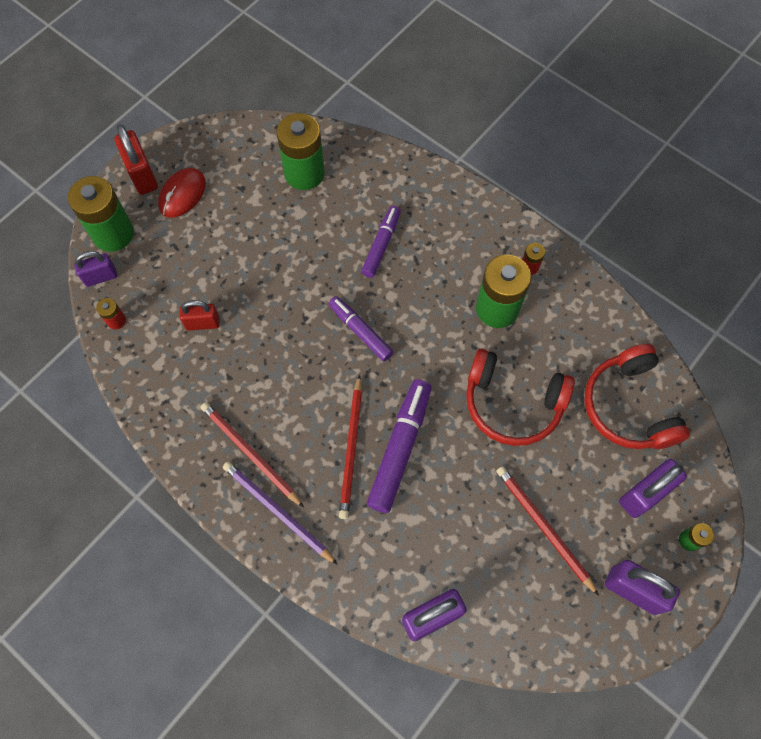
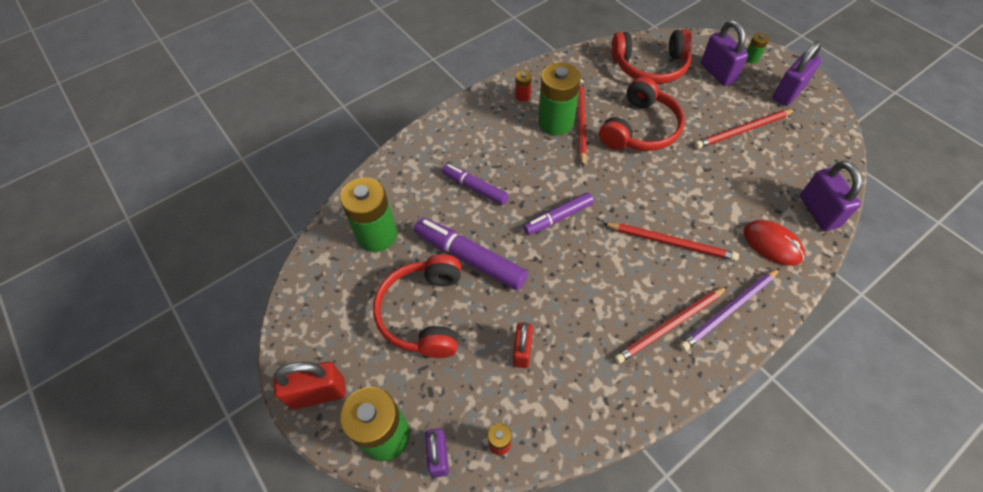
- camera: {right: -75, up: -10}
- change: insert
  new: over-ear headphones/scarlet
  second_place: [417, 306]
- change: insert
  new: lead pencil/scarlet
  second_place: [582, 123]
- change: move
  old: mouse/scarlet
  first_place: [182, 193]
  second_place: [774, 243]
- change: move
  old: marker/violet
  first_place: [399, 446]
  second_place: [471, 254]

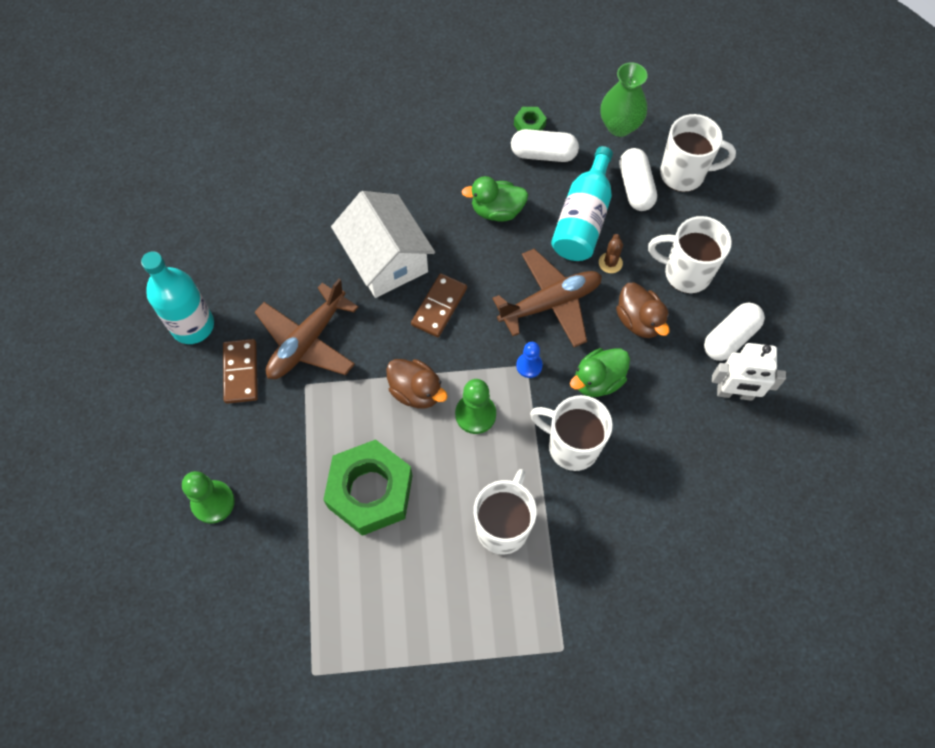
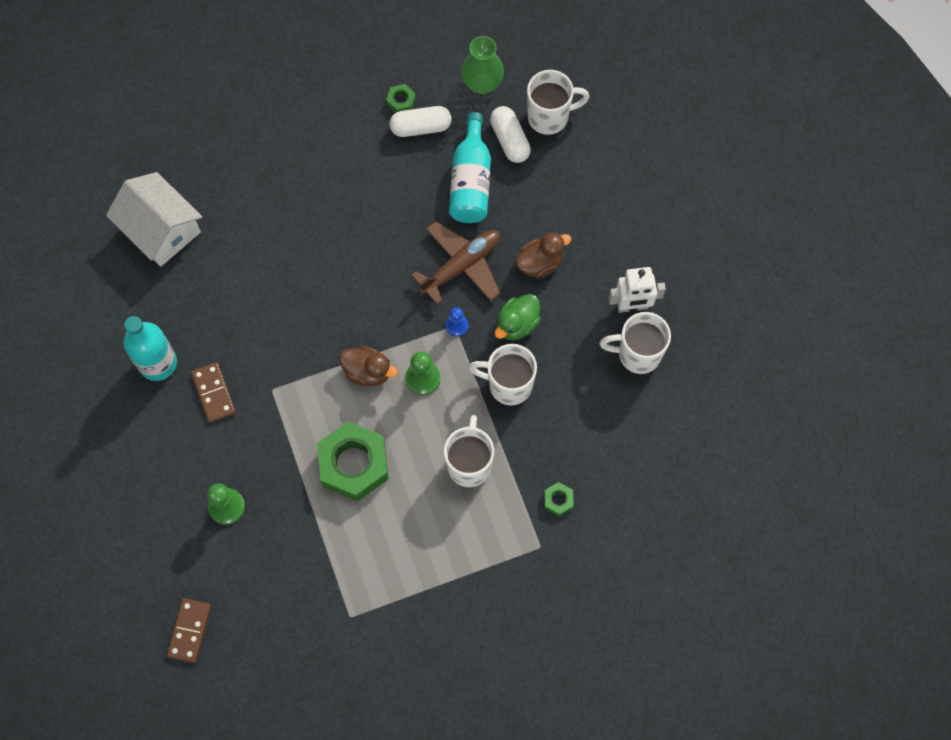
- camera: {right: -15, up: 5}
- change: delete
  old: plane/russet
  first_place: [306, 329]
- change: delete
  old: rubber duck/leaf-green
  first_place: [495, 199]
- change: delete
  old: cactus/russet
  first_place: [611, 253]
- change: delete
  old: pill/snow-white
  first_place: [734, 331]
- change: insert
  new: hex nut/leaf-green
  second_place: [559, 499]
- change: move
  old: house/snow-white
  first_place: [383, 244]
  second_place: [154, 219]
- change: move
  old: domino piece/russet
  first_place: [439, 305]
  second_place: [189, 630]
- change: move
  old: tea mug/snow-white
  first_place: [690, 254]
  second_place: [635, 343]
- change: rotate
  old: rubber duck/russet
  first_place: [643, 310]
  second_place: [543, 255]
  degrees: -75

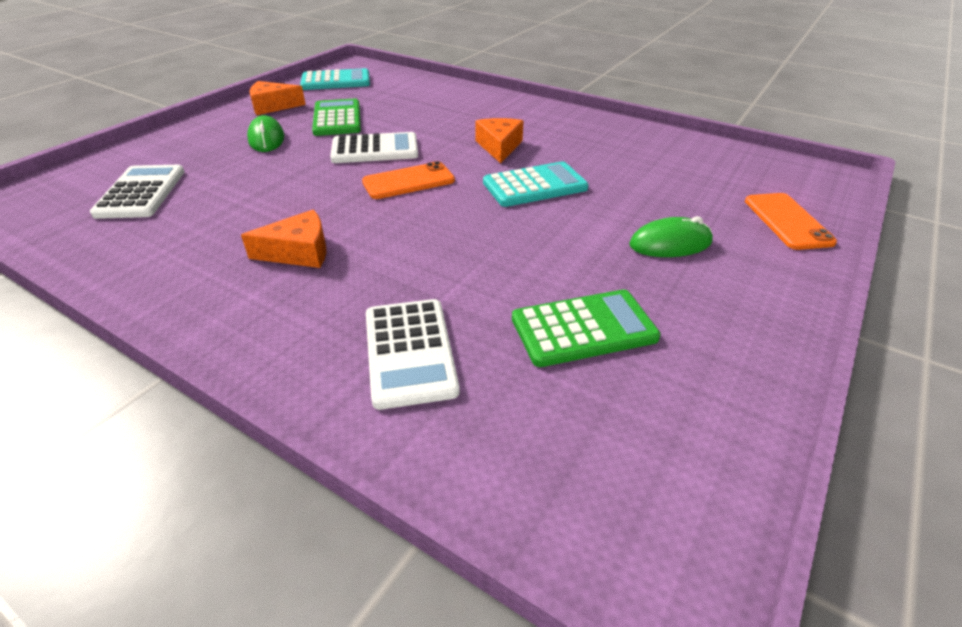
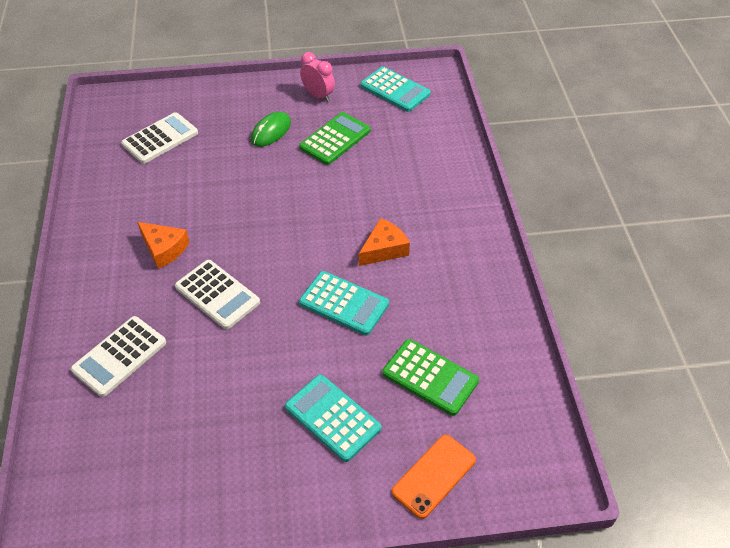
- camera: {right: 50, up: 10}
- change: delete
  old: phone/orange-coloured
  first_place: [408, 180]
- change: move
  old: pocket calculator/snow-white
  first_place: [374, 147]
  second_place: [217, 295]
- change: move
  old: pocket calculator/leaf-green
  first_place: [586, 328]
  second_place: [430, 377]
- change: replace
  old: cheese/orange-coloured
  new: bedside clock/pink
  first_place: [278, 98]
  second_place: [317, 77]
- change: replace
  old: mouse/leaf-green
  new: pocket calculator/turquoise
  first_place: [671, 236]
  second_place: [333, 418]

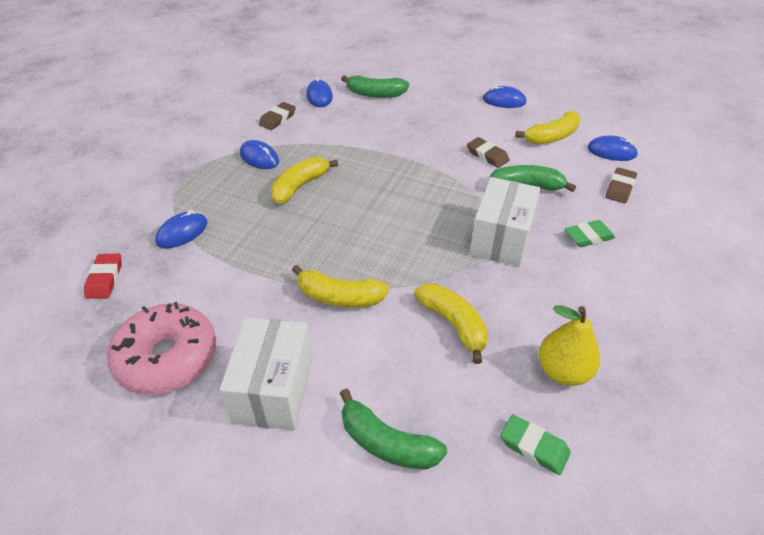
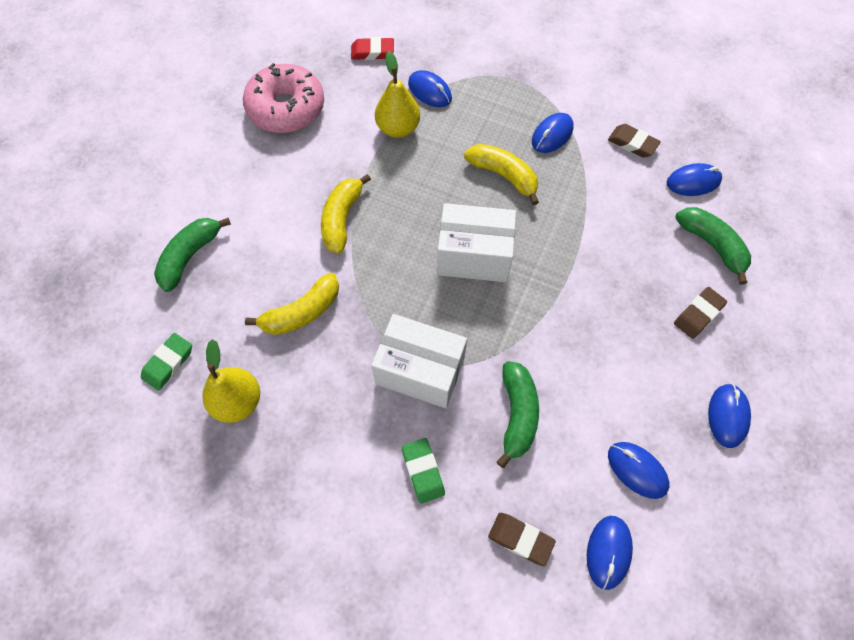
- camera: {right: 90, up: 20}
- change: insert
  new: toy pear/yellow
  second_place: [397, 94]
- change: move
  old: package/snow-white
  first_place: [266, 373]
  second_place: [476, 242]
- change: move
  old: pencil eraser/russet
  first_place: [488, 152]
  second_place: [700, 313]
- change: replace
  old: banana/yellow
  new: mouse/cobalt
  first_place: [548, 128]
  second_place: [638, 470]
- change: rotate
  old: banana/leaf-green
  first_place: [375, 86]
  second_place: [713, 246]
  degrees: 135

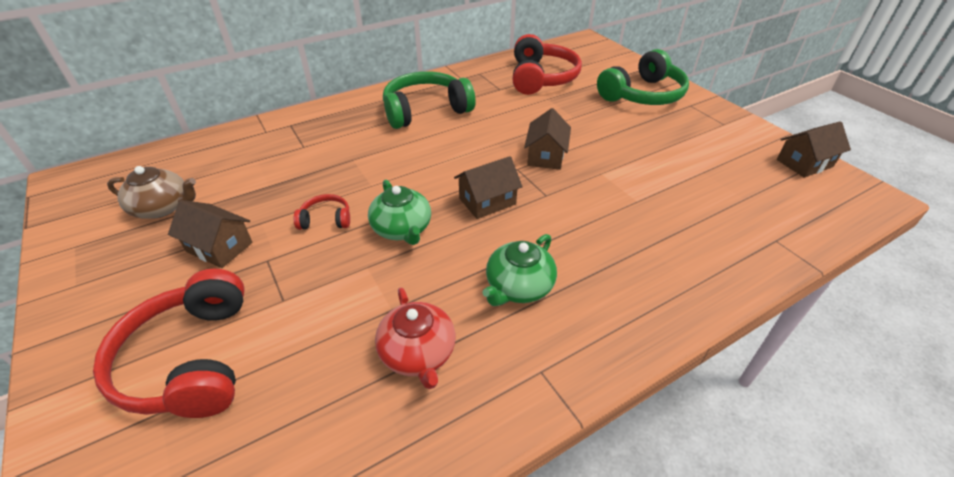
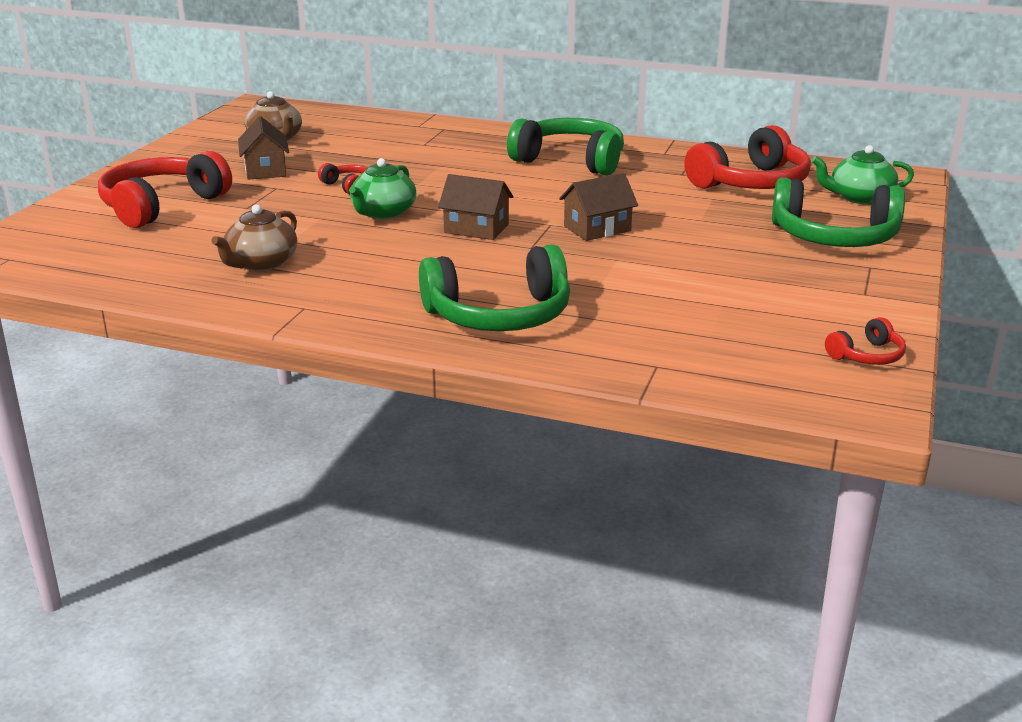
- camera: {right: 50, up: -15}
- change: insert
  new: over-ear headphones/leaf-green
  second_place: [494, 288]
- change: move
  old: tea pot/leaf-green
  first_place: [520, 270]
  second_place: [862, 174]
- change: replace
  old: house/russet
  new: over-ear headphones/scarlet
  first_place: [814, 149]
  second_place: [865, 341]
- change: recolor
  old: tea pot/scarlet
  new: tea pot/russet
  first_place: [415, 338]
  second_place: [254, 237]

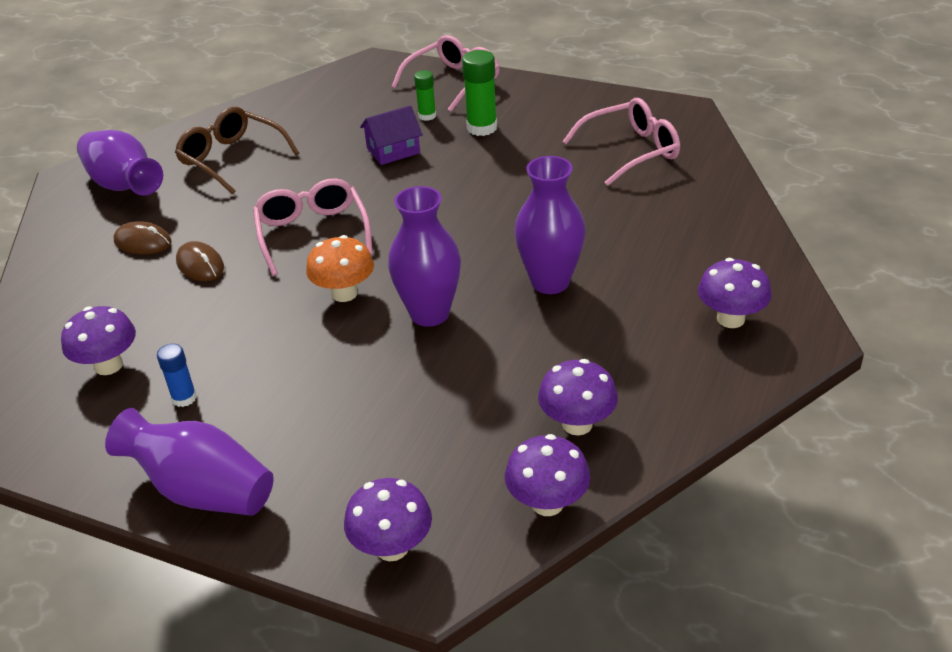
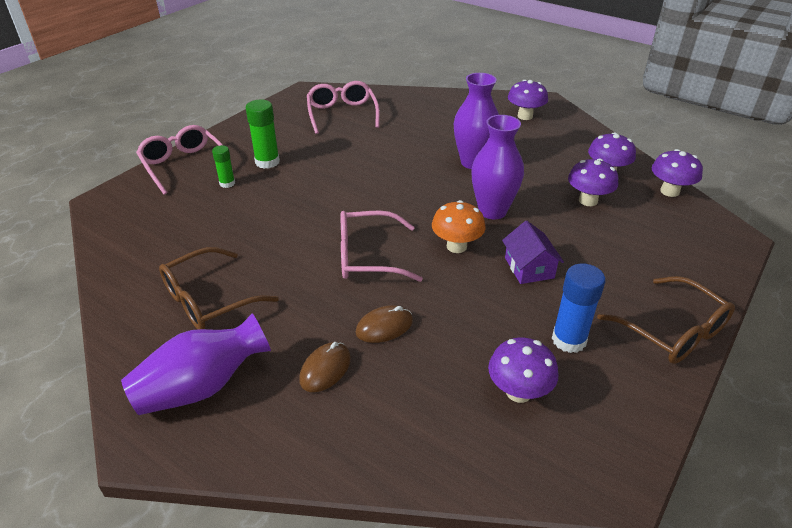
- camera: {right: -80, up: 0}
- change: move
  old: toadstool/violet
  first_place: [388, 519]
  second_place: [593, 182]
- change: move
  old: house/violet
  first_place: [391, 135]
  second_place: [533, 252]
- change: replace
  old: tall vase/violet
  new: spectacles/russet
  first_place: [189, 462]
  second_place: [666, 320]
- change: resize
  old: glue stick/cobalt
  first_place: [177, 375]
  second_place: [578, 308]
  factor: 1.65

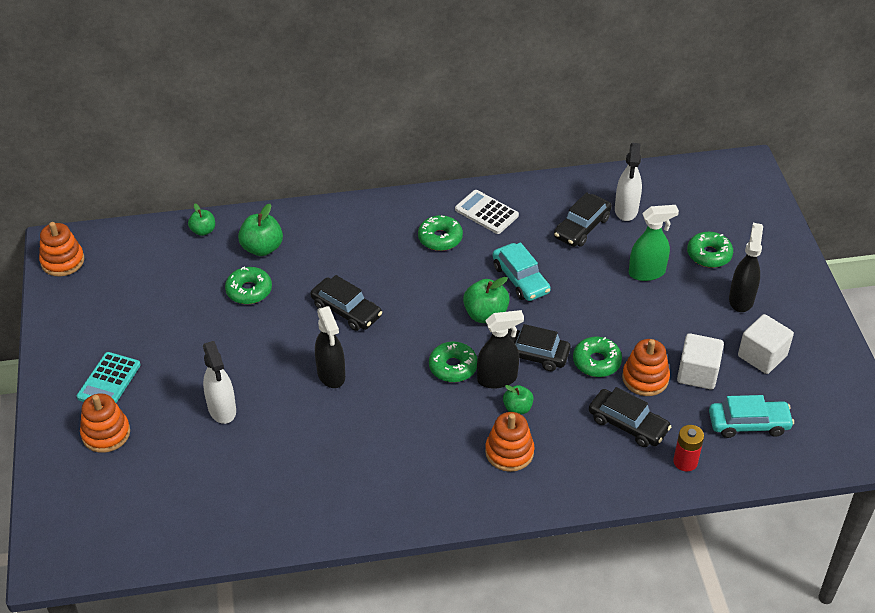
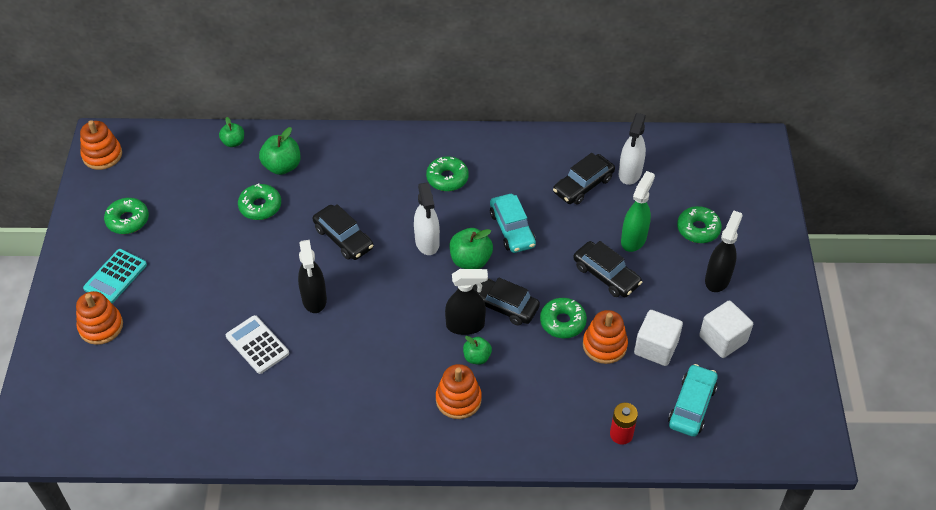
- camera: {right: 10, up: 5}
- change: move
  old: spray bottle/snow-white
  first_place: [219, 382]
  second_place: [427, 218]
- change: move
  old: doughnut/leaf-green
  first_place: [453, 361]
  second_place: [126, 216]
- change: move
  old: pocket calculator/snow-white
  first_place: [487, 212]
  second_place: [257, 344]
- change: move
  old: toy car/black
  first_place: [630, 417]
  second_place: [607, 269]
- change: rotate
  old: spray bottle/leaf-green
  first_place: [654, 243]
  second_place: [638, 211]
  degrees: -60
- change: rotate
  old: toy car/turquoise
  first_place: [751, 416]
  second_place: [693, 400]
  degrees: -75

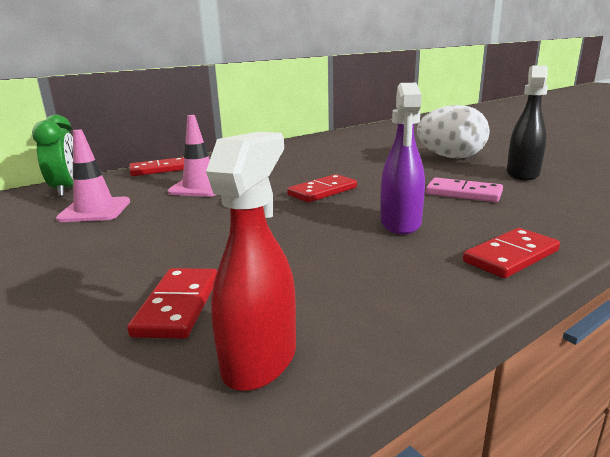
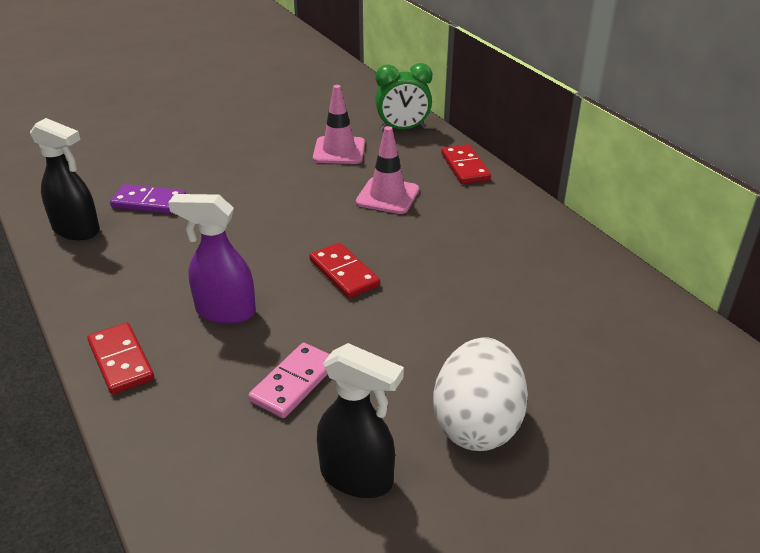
- camera: {right: 95, up: 15}
- change: recolor
  old: domino piece/scarlet
  new: domino piece/violet
  first_place: [172, 303]
  second_place: [148, 199]
- change: recolor
  old: spray bottle/scarlet
  new: spray bottle/black
  first_place: [251, 261]
  second_place: [65, 179]

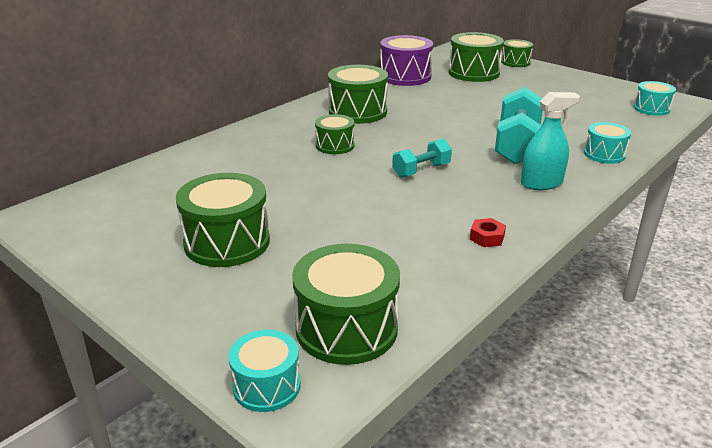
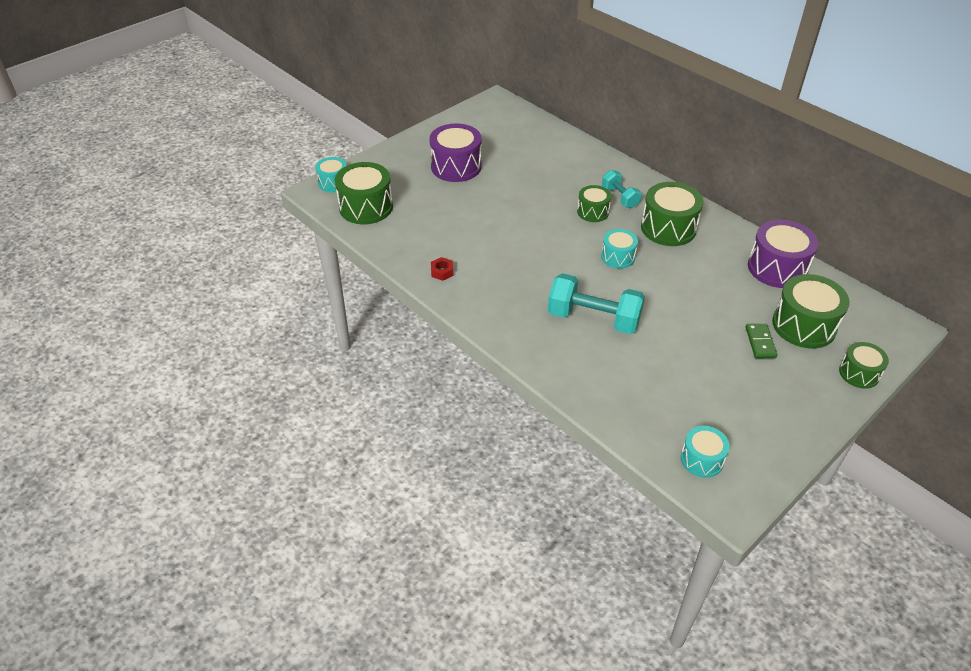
- camera: {right: 95, up: 15}
- change: delete
  old: spray bottle/turquoise
  first_place: [550, 141]
- change: insert
  new: domino piece/leaf-green
  second_place: [761, 341]
- change: move
  old: dumbbell/turquoise
  first_place: [422, 157]
  second_place: [621, 189]
- change: move
  old: toy drum/turquoise
  first_place: [607, 143]
  second_place: [619, 249]
- change: recolor
  old: toy drum/leaf-green
  new: toy drum/violet
  first_place: [223, 220]
  second_place: [455, 152]

